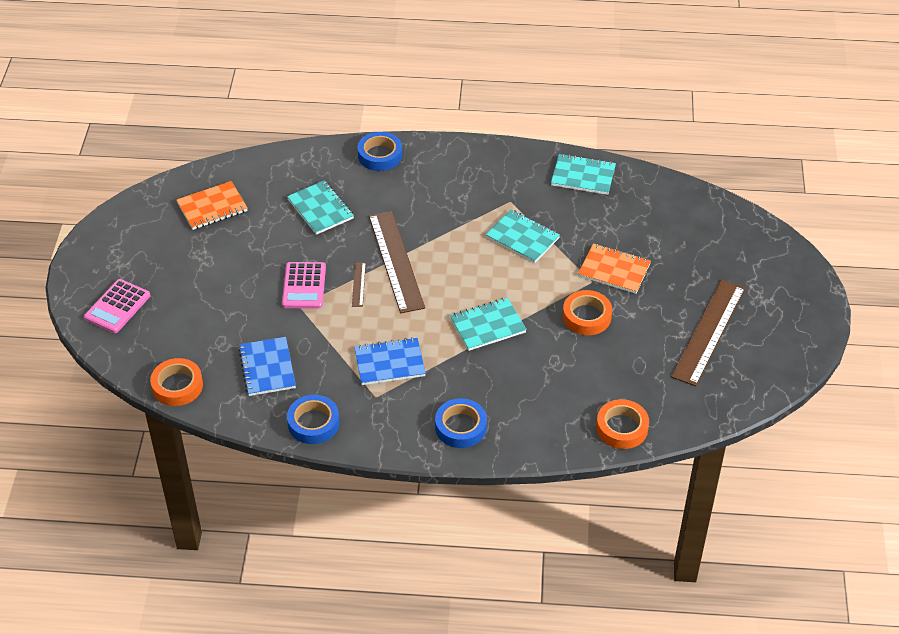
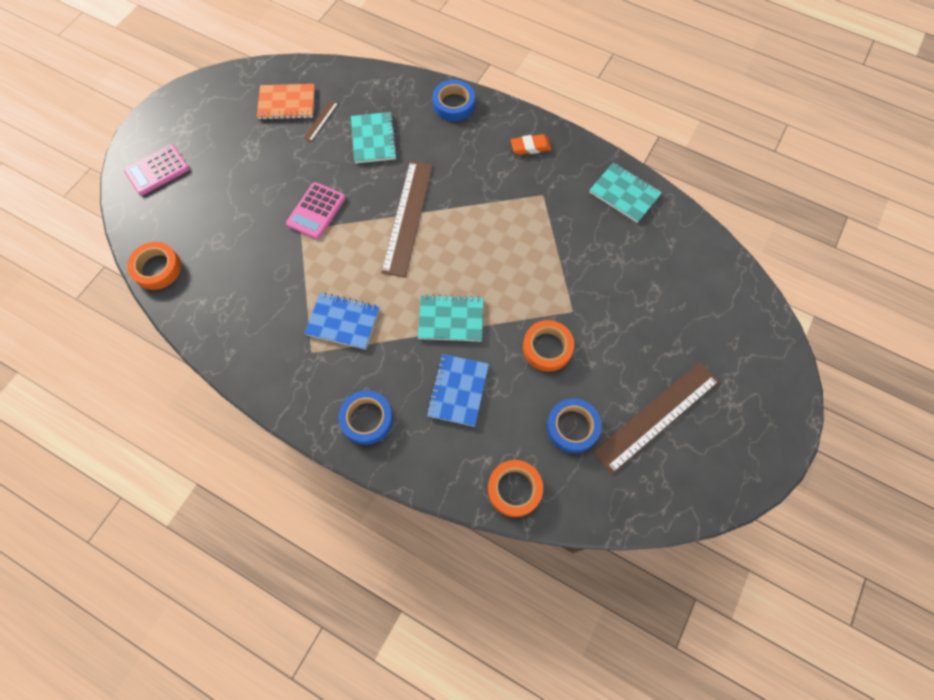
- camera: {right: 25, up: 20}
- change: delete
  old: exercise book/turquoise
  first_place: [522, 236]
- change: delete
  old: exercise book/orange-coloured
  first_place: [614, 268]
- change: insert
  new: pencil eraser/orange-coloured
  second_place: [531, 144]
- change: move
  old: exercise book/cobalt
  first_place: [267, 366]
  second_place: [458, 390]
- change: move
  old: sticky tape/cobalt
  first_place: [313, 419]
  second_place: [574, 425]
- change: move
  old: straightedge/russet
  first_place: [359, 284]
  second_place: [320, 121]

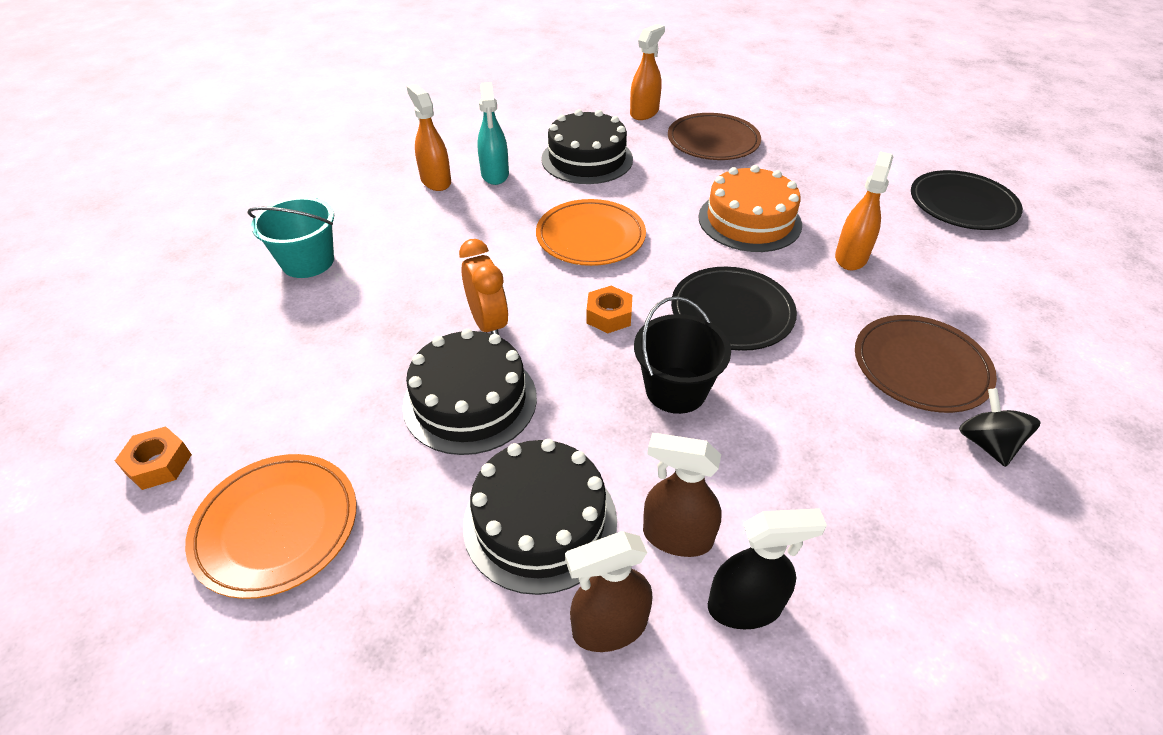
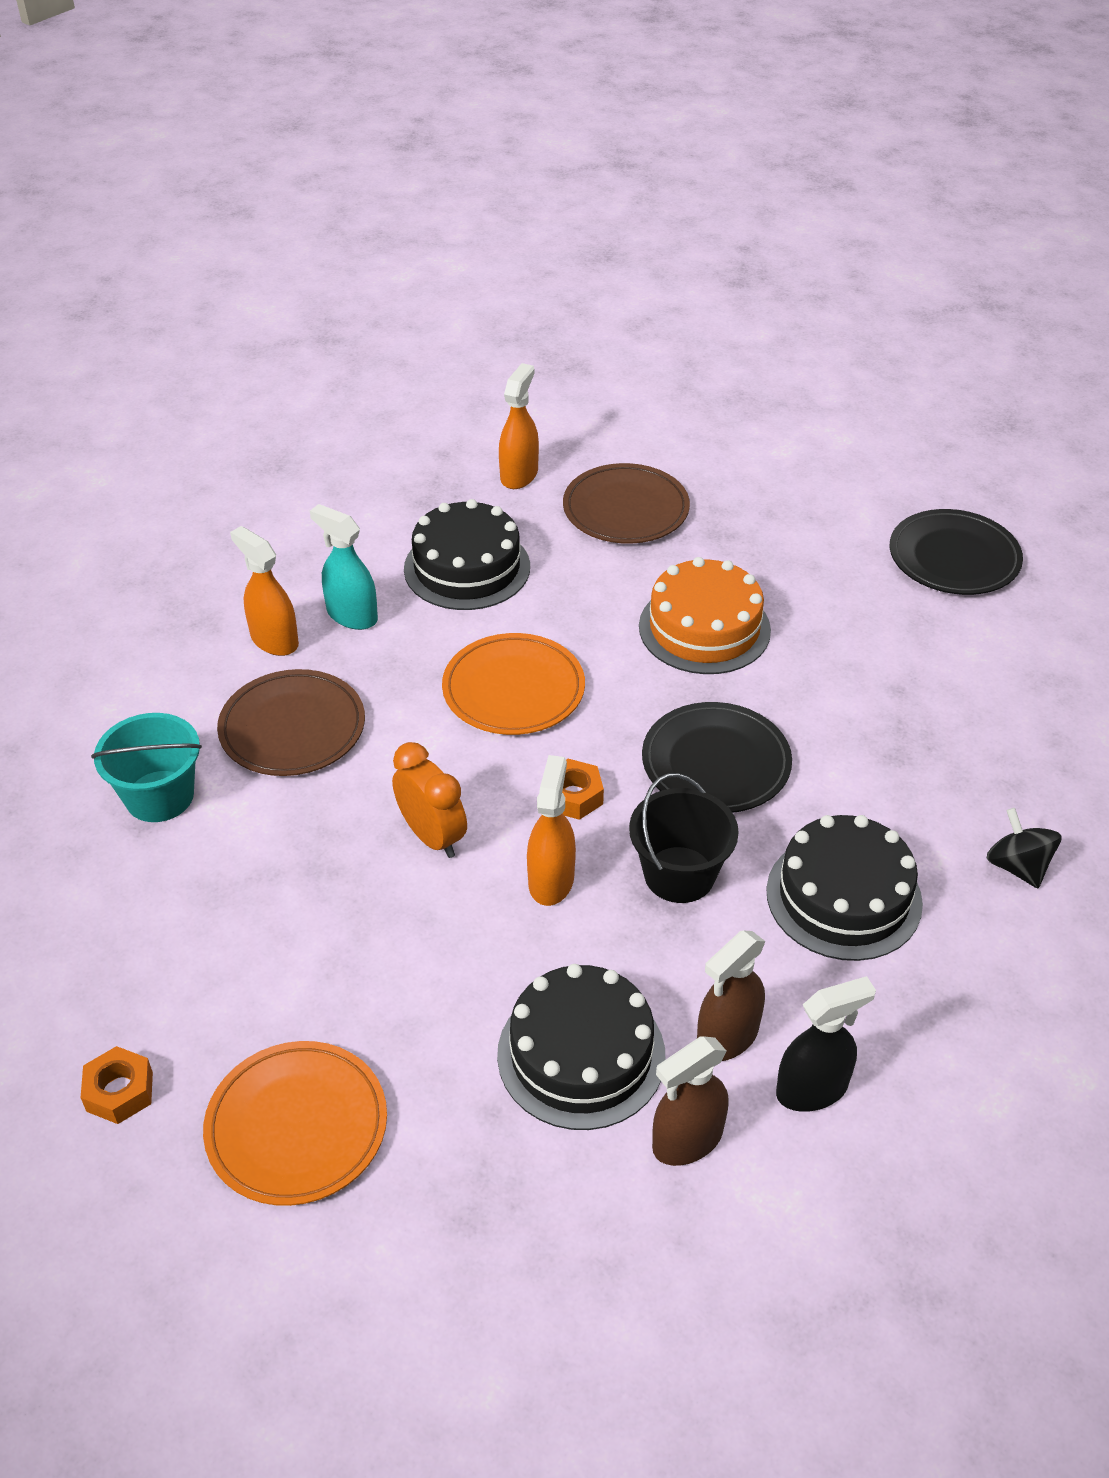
- camera: {right: -15, up: 0}
- change: move
  old: cake/black
  first_place: [469, 392]
  second_place: [844, 888]
- change: move
  old: spray bottle/orange-coloured
  first_place: [864, 210]
  second_place: [551, 830]
- change: move
  old: plate/russet
  first_place: [926, 364]
  second_place: [291, 722]
- change: rotate
  old: spray bottle/turquoise
  first_place: [493, 133]
  second_place: [344, 567]
  degrees: 150
- change: rotate
  old: spray bottle/russet
  first_place: [682, 495]
  second_place: [731, 995]
  degrees: -45

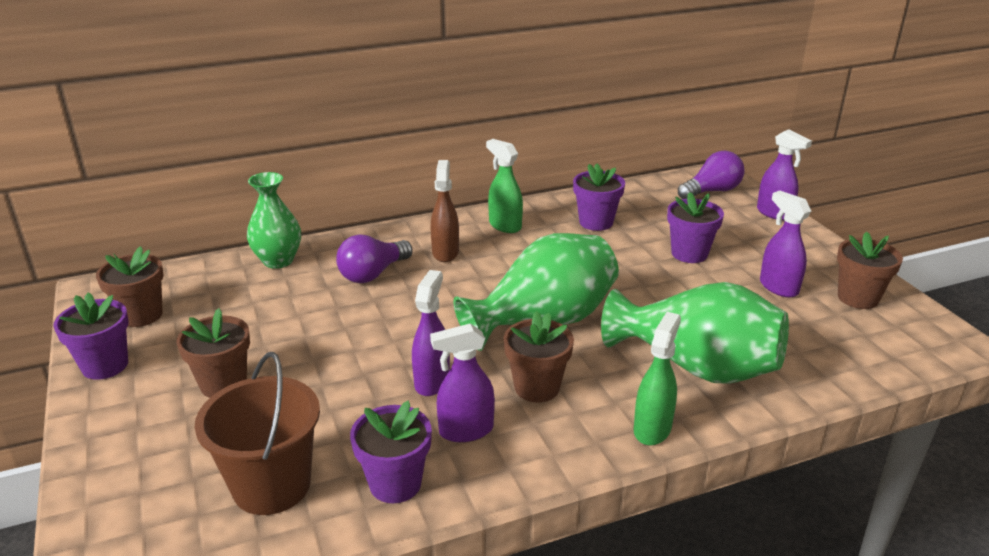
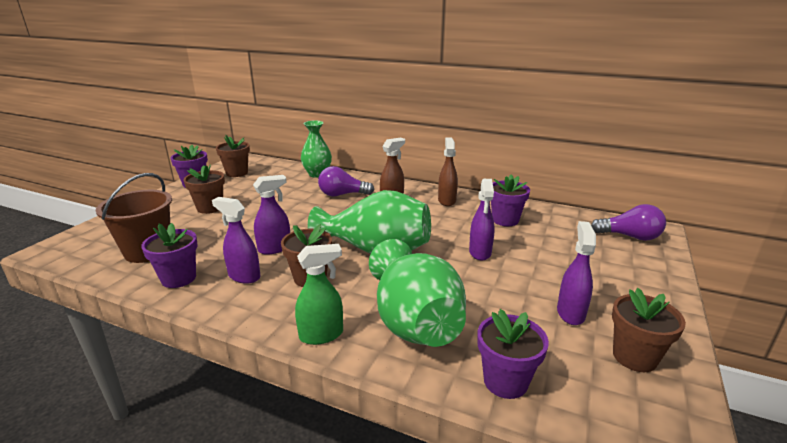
- camera: {right: 45, up: -5}
- change: move
  old: flower pot/violet
  first_place: [695, 227]
  second_place: [513, 354]
- change: move
  old: spray bottle/violet
  first_place: [784, 174]
  second_place: [482, 220]
- change: recolor
  old: spray bottle/leaf-green
  new: spray bottle/russet
  first_place: [504, 186]
  second_place: [448, 172]

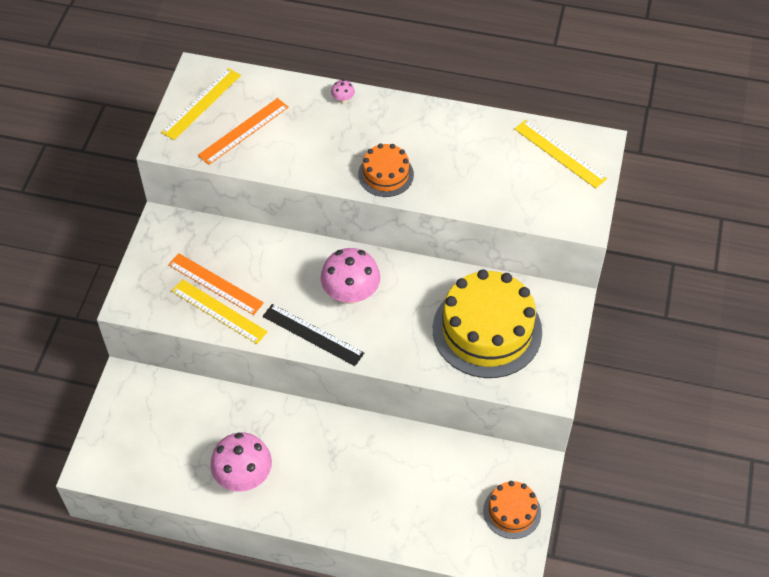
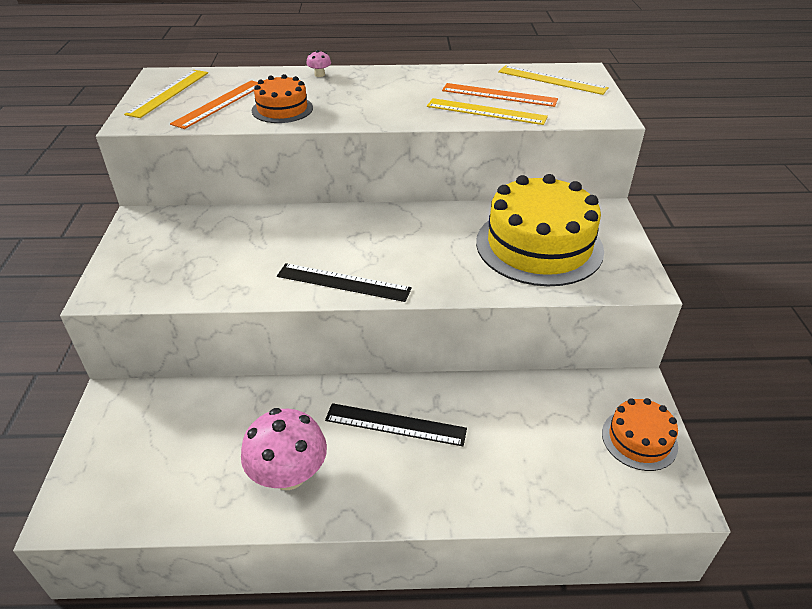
- camera: {right: -15, up: -15}
- change: delete
  old: toadstool/pink
  first_place: [350, 276]
- change: insert
  new: straightedge/black
  second_place: [396, 424]
- change: move
  old: straightedge/orange-coloured
  first_place: [216, 284]
  second_place: [500, 95]
- change: move
  old: straightedge/yellow
  first_place: [220, 311]
  second_place: [487, 111]
- change: move
  old: cake/orange-coloured
  first_place: [386, 170]
  second_place: [282, 98]

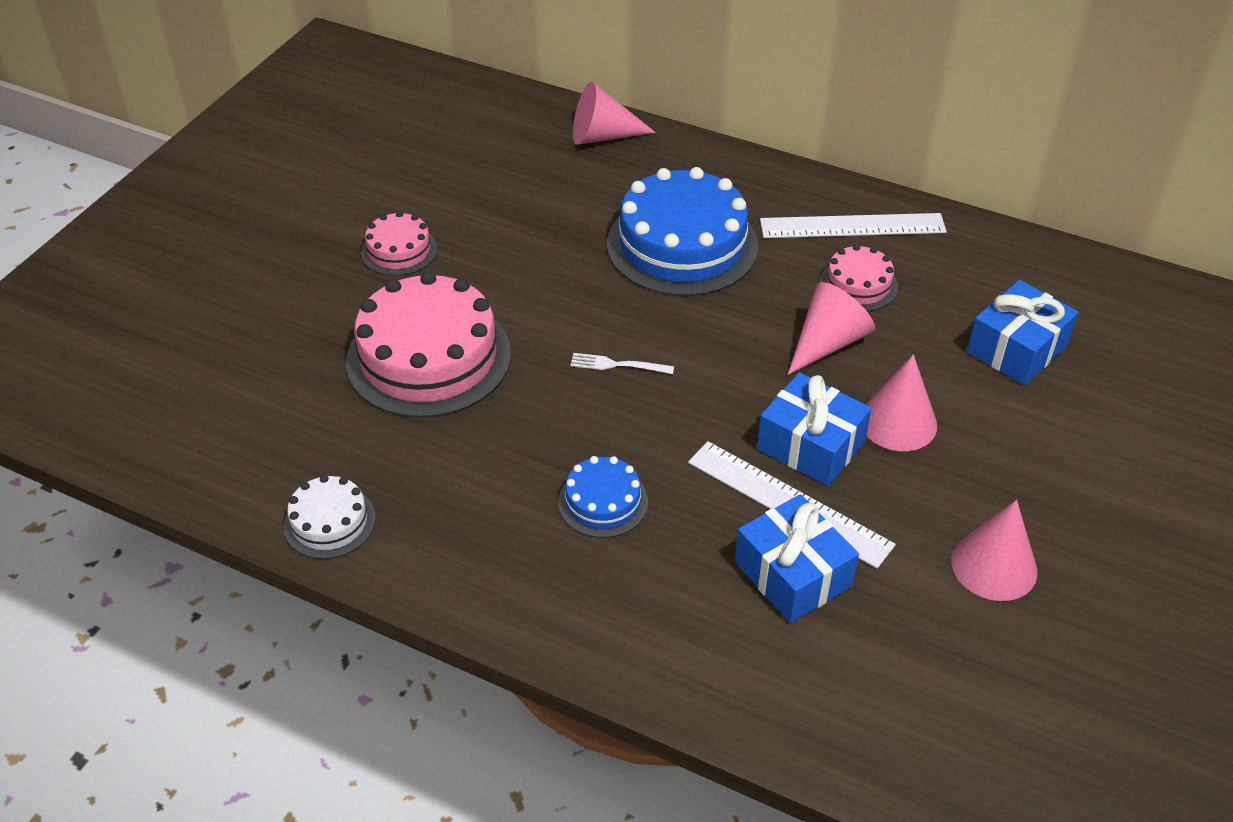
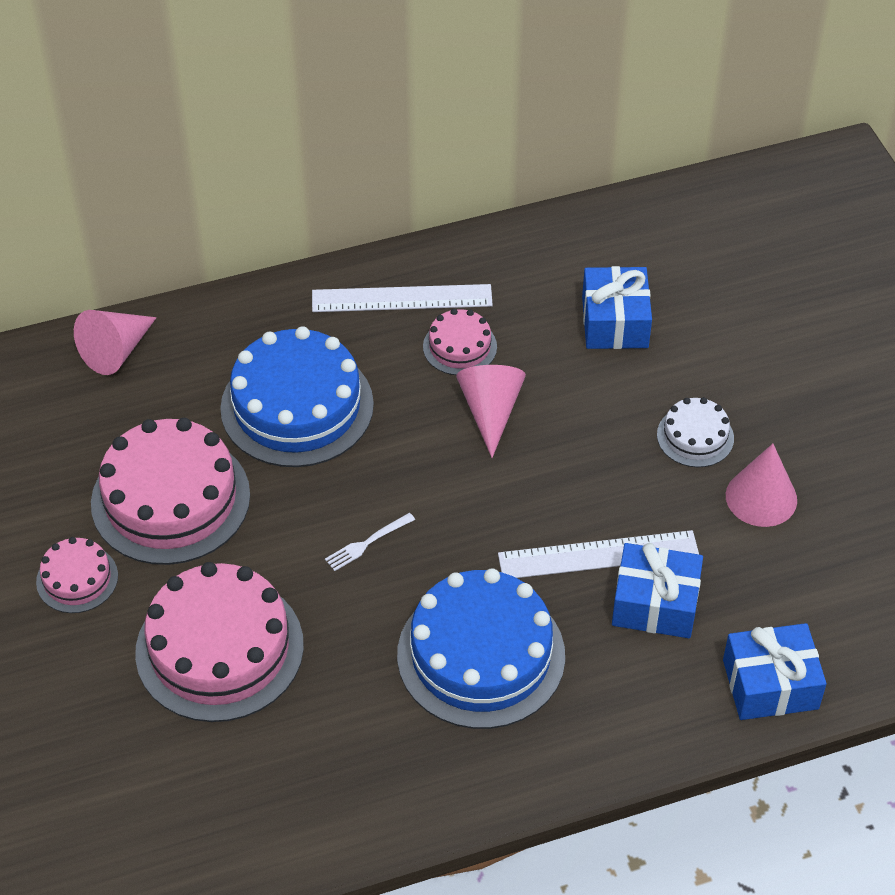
- camera: {right: -45, up: 5}
- change: delete
  old: cone/pink
  first_place: [901, 402]
- change: insert
  new: cake/pink
  second_place: [170, 491]
- change: move
  old: cake/snow-white
  first_place: [329, 517]
  second_place: [695, 432]
- change: move
  old: present/cobalt
  first_place: [814, 429]
  second_place: [775, 671]
- change: rotate
  old: straightedge/snow-white
  first_place: [853, 225]
  second_place: [402, 298]
  degrees: 45
- change: resize
  old: cake/cobalt
  first_place: [603, 497]
  second_place: [481, 648]
  factor: 2.01

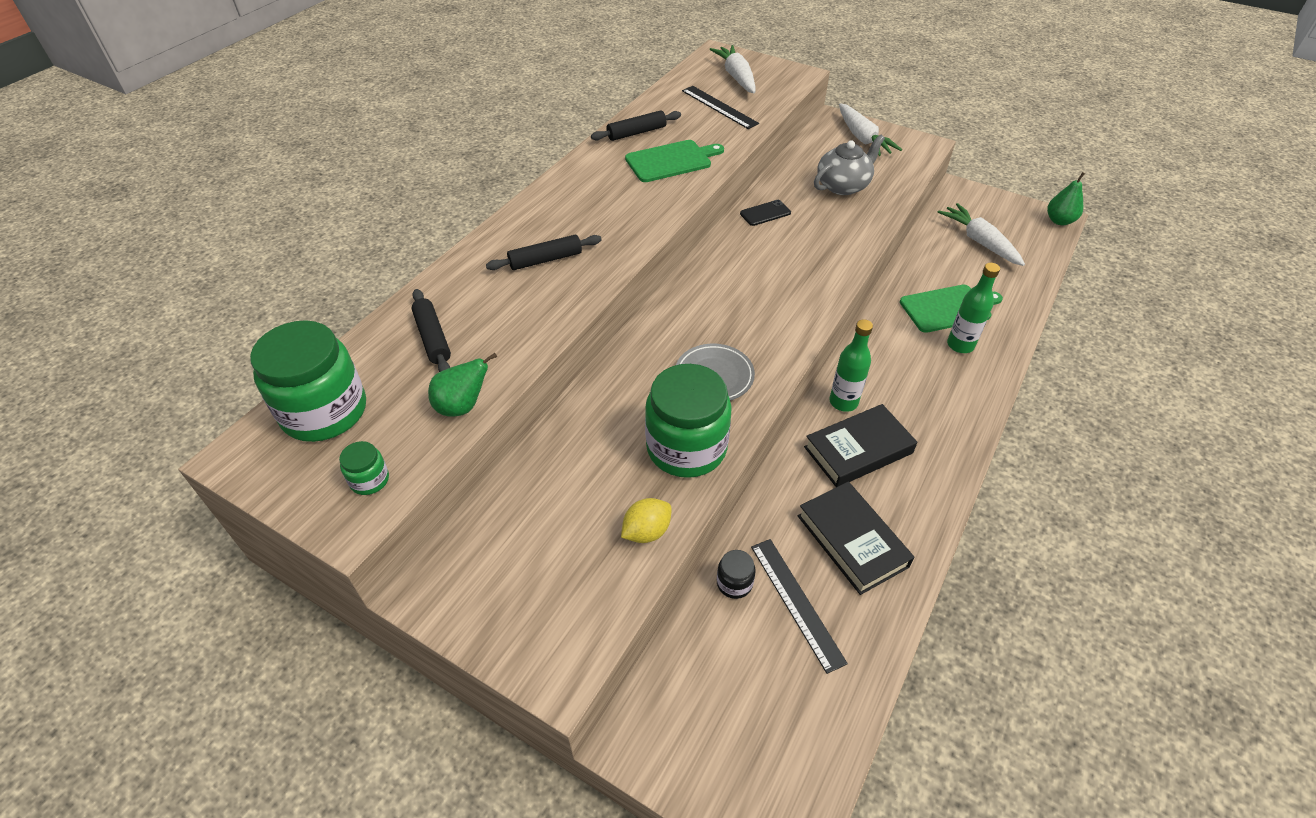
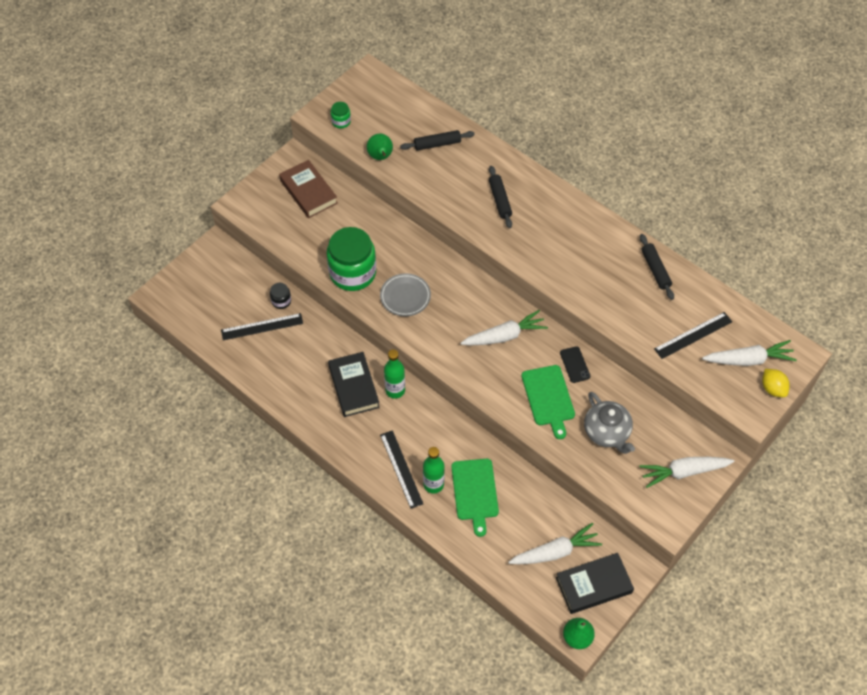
- camera: {right: 100, up: 10}
- change: delete
  old: jar/leaf-green
  first_place: [308, 381]
- change: insert
  new: hardback/russet
  second_place: [308, 189]
- change: insert
  new: straightedge/black
  second_place: [401, 469]
- change: insert
  new: root vegetable/snow-white
  second_place: [504, 328]
- change: move
  old: lemon/yellow
  first_place: [646, 520]
  second_place: [776, 383]
- change: move
  old: chopping board/leaf-green
  first_place: [674, 161]
  second_place: [548, 402]
- change: move
  old: hardback/black
  first_place: [856, 538]
  second_place: [595, 583]

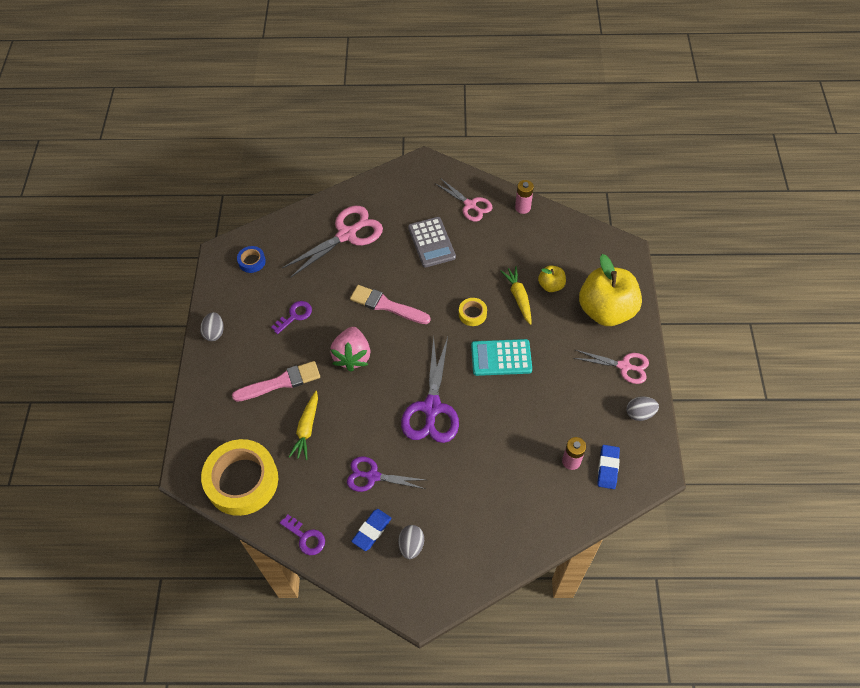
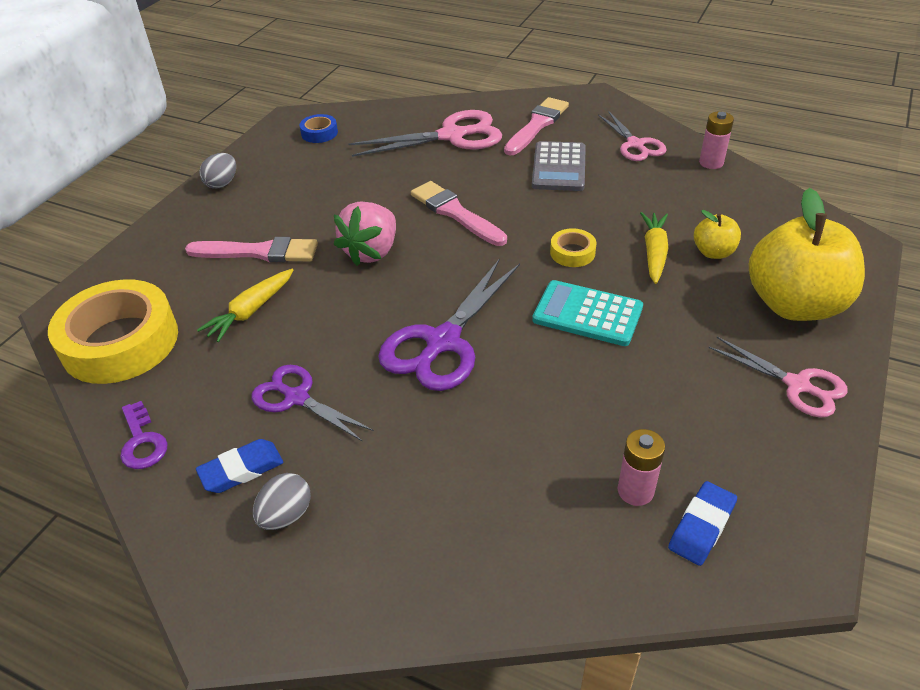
- camera: {right: 25, up: -15}
- change: delete
  old: latchkey/violet
  first_place: [291, 317]
- change: delete
  old: egg shape/ash-grey
  first_place: [642, 409]
- change: insert
  new: brush/pink
  second_place: [536, 126]

